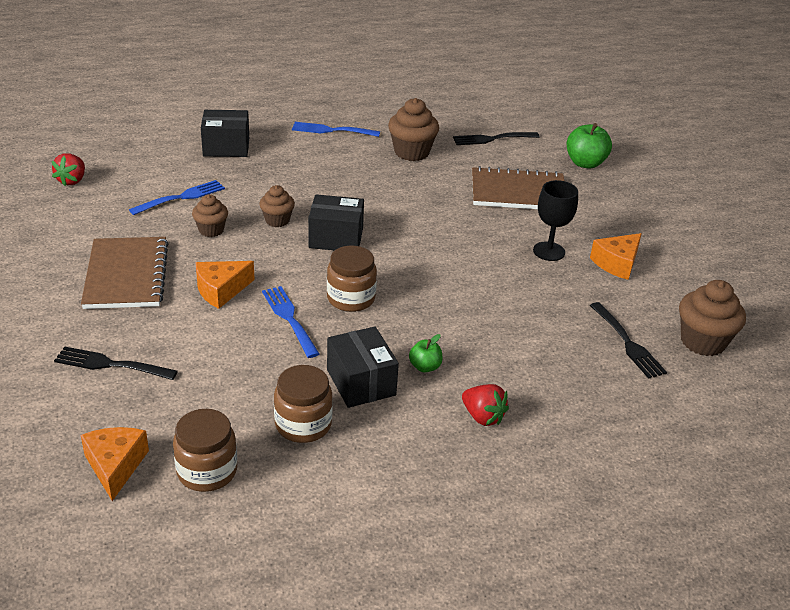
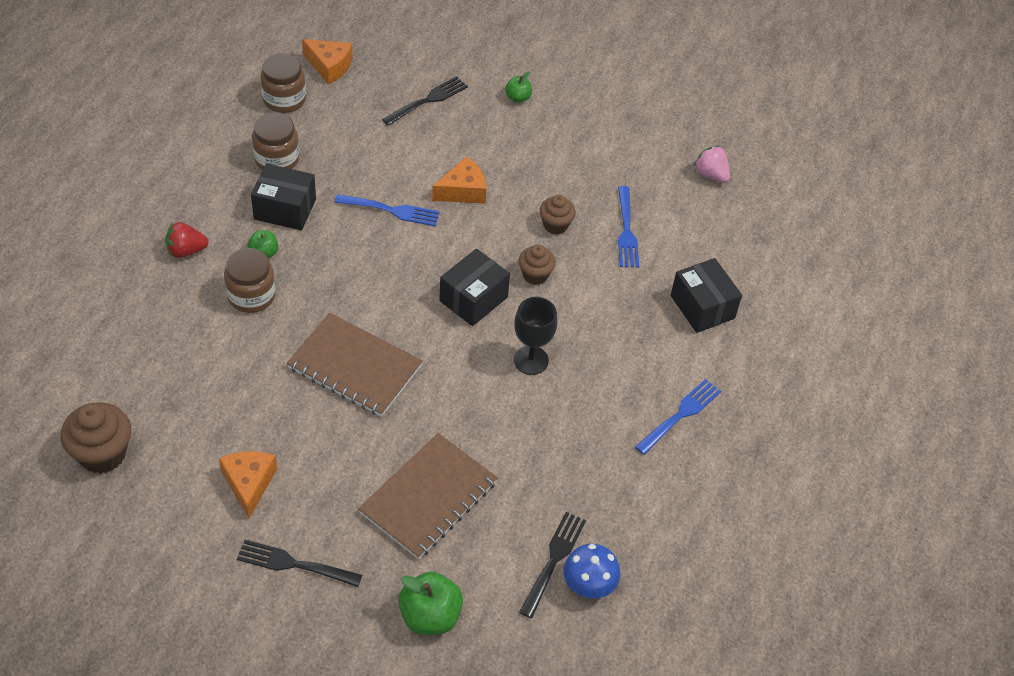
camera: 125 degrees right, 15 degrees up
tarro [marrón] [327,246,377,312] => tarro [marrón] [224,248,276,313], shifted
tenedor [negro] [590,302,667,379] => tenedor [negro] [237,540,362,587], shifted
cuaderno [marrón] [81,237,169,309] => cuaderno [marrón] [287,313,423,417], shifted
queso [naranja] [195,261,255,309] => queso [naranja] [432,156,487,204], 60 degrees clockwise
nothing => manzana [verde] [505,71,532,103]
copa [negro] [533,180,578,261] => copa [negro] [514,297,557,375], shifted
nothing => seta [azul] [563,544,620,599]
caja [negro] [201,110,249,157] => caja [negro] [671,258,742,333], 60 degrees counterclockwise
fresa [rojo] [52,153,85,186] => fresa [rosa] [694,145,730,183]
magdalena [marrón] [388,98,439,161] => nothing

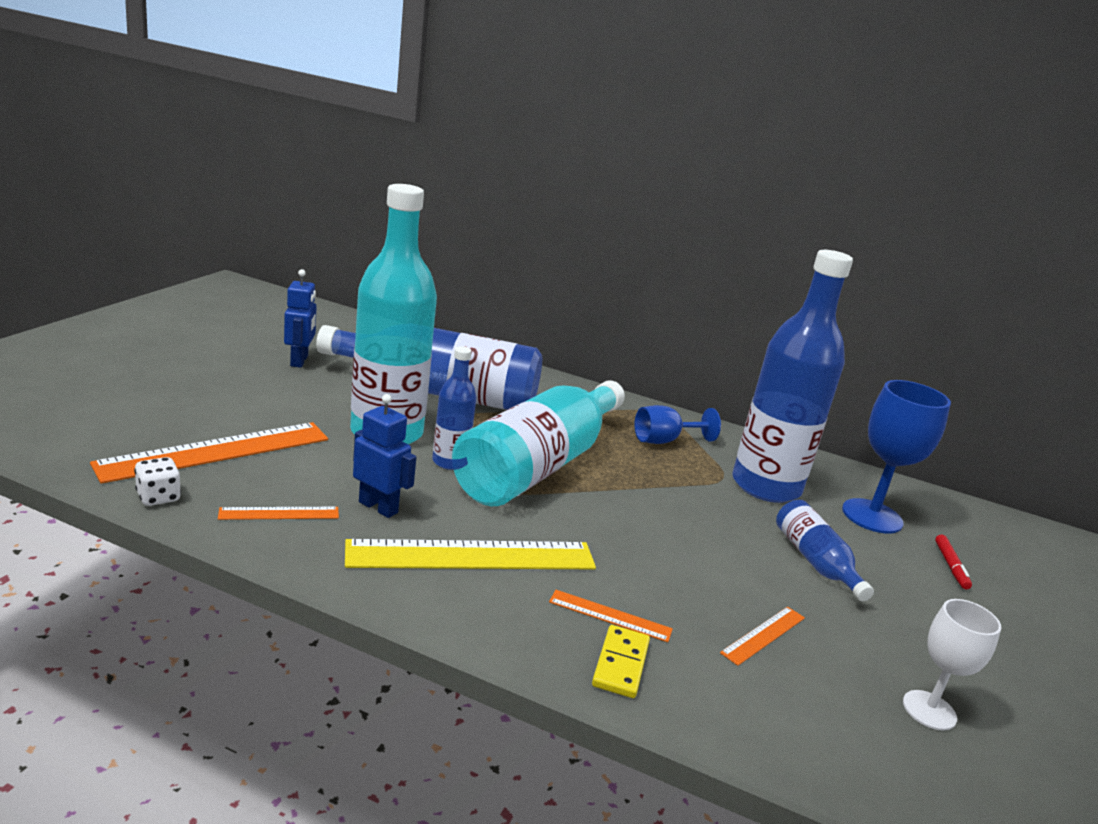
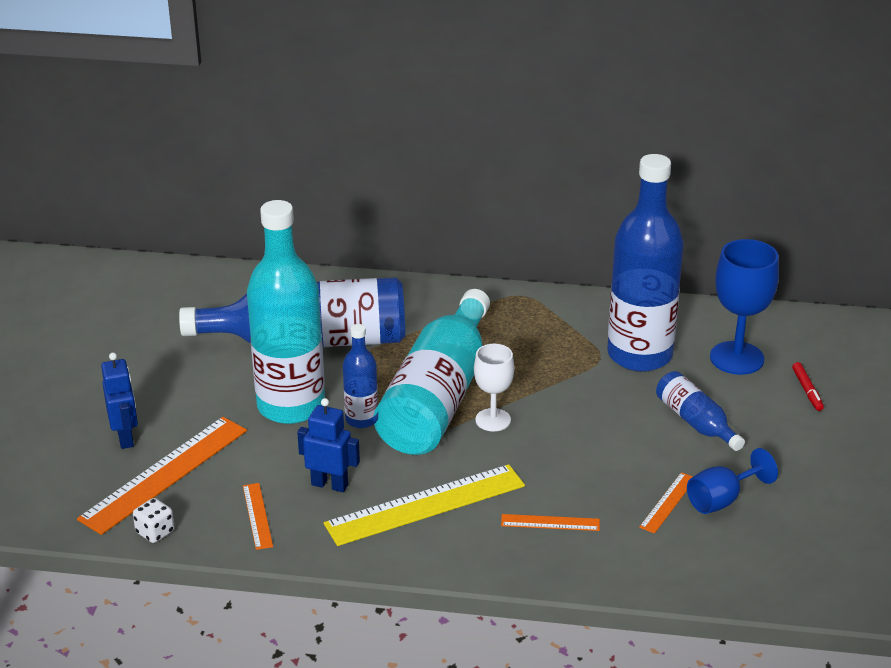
camera: 10 degrees left, 10 degrees up
robot [azul] [284,269,317,368] => robot [azul] [101,353,138,449], shifted
regla [naranja] [218,507,339,520] => regla [naranja] [243,483,273,550], 75 degrees counterclockwise
copa [blanco] [903,599,1001,731] => copa [blanco] [474,344,514,431], shifted
copa [azul] [635,405,721,444] => copa [azul] [687,448,778,514], shifted
ficha de dominó [amarillo] [592,625,650,698] => nothing

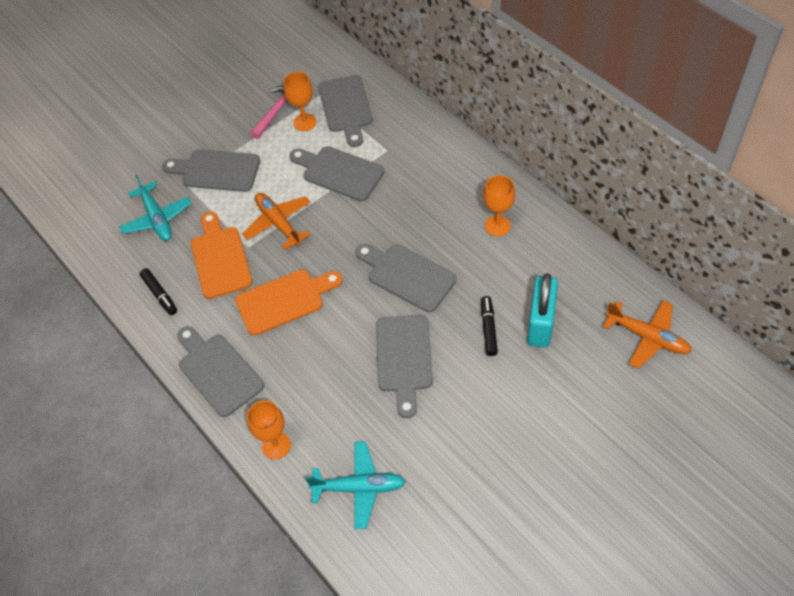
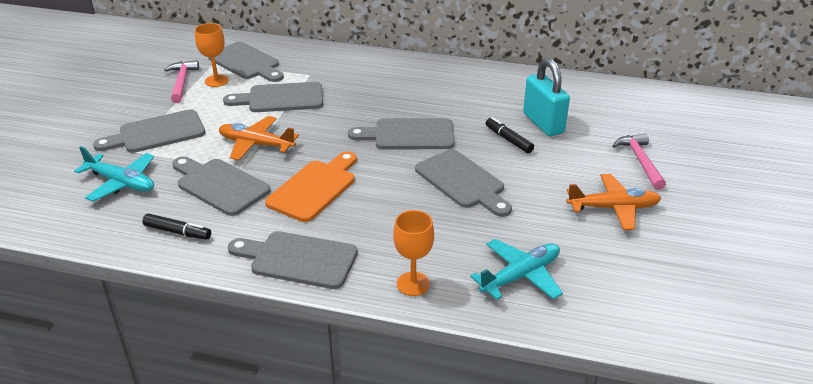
camera: 40 degrees left, 20 degrees down
tabla de cortar [naranja] [191,212,253,299] => tabla de cortar [gris] [172,156,271,216]
avión [naranja] [603,300,692,369] => avión [naranja] [566,174,661,230], shifted
nothing => martillo [rosa] [613,133,666,190]
copa [naranja] [484,175,515,236] => nothing

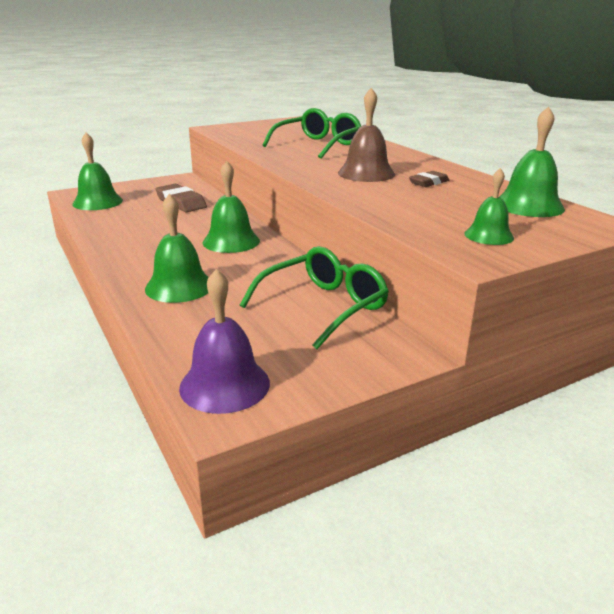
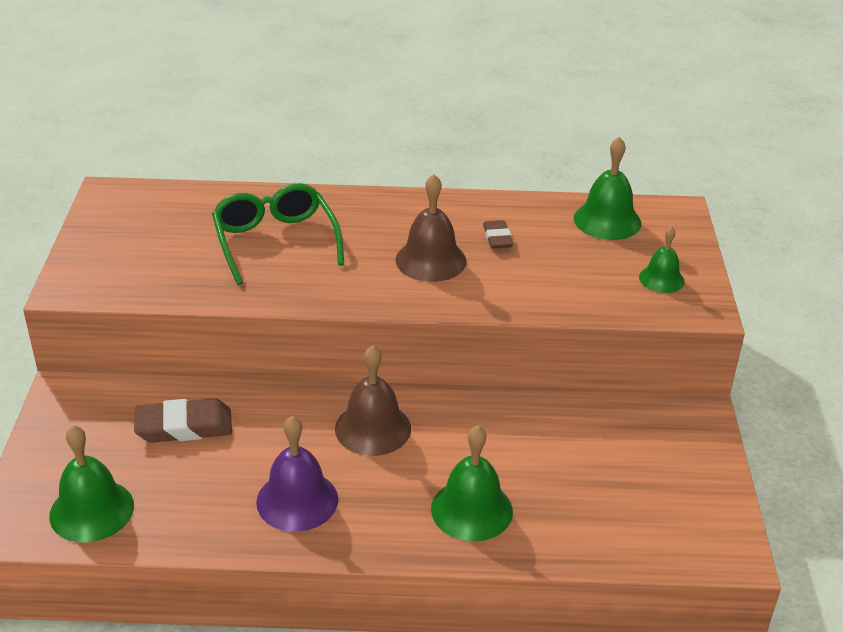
camera: 60 degrees left, 10 degrees up
campana [morado] [179,269,270,414] => campana [morado] [256,416,338,532], shifted
campana [verde] [203,161,260,253] => campana [marrón] [335,345,411,456]
gafas [verde] [240,246,389,349] => nothing

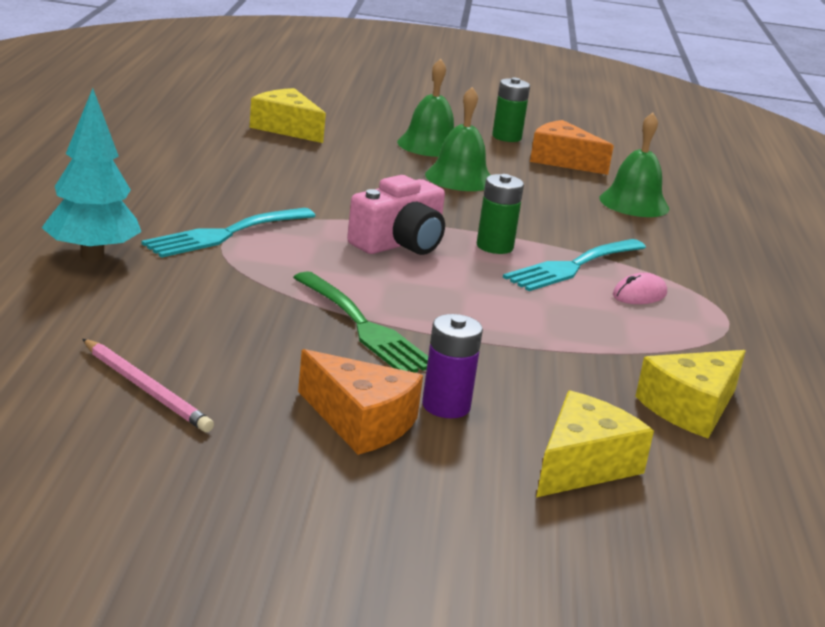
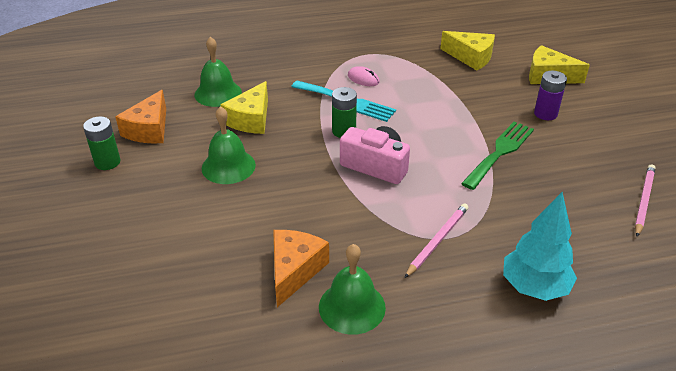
camera: 105 degrees left, 15 degrees up
queso [amarillo] [249,88,326,143] => queso [amarillo] [221,81,268,134], shifted
queso [naranja] [298,349,423,455] => queso [naranja] [273,230,329,307], shifted
campana [verde] [397,59,454,157] => campana [verde] [319,244,386,335], shifted
tenedor [turquesa] [141,208,315,258] => lápiz [rosa] [404,203,469,278]

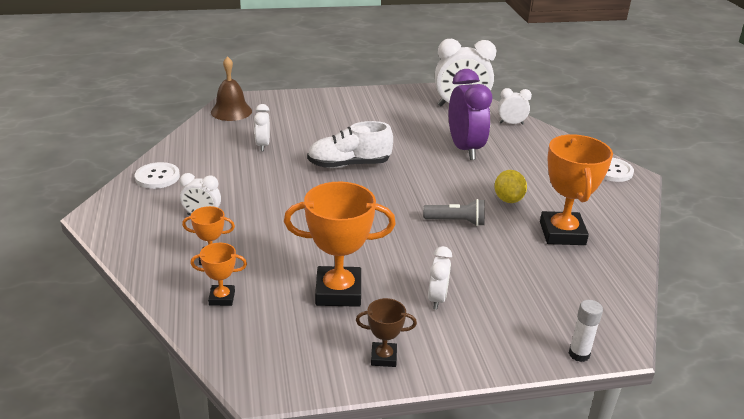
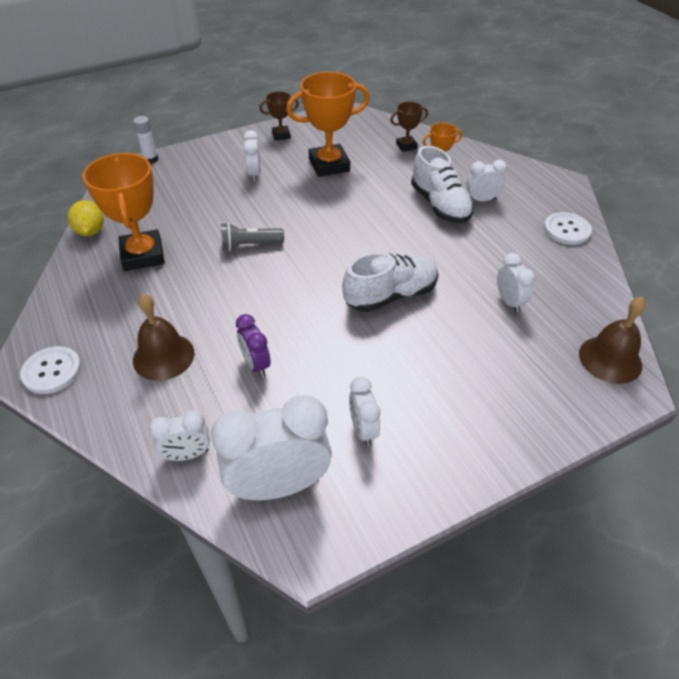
camera: 165 degrees right, 15 degrees up
limón [amarillo] [494,170,527,203] => limón [amarillo] [68,200,104,236], shifted
nothing => campana [marrón] [133,294,195,381]
despertador [morado] [449,69,492,160] => despertador [morado] [236,314,271,377], x0.52
nothing => despertador [blanco] [349,377,380,446]
trofeo [naranja] [190,243,247,306] => trofeo [marrón] [390,102,428,152]
nothing => zapato [blanco] [411,146,474,223]

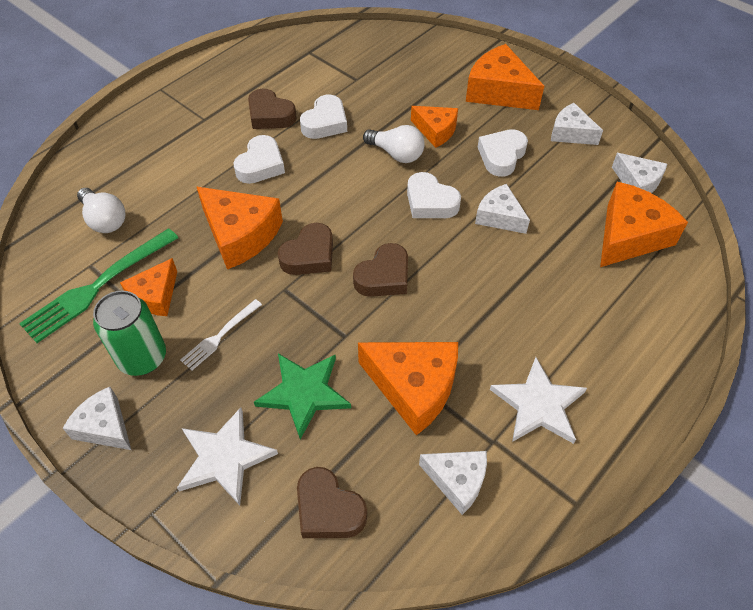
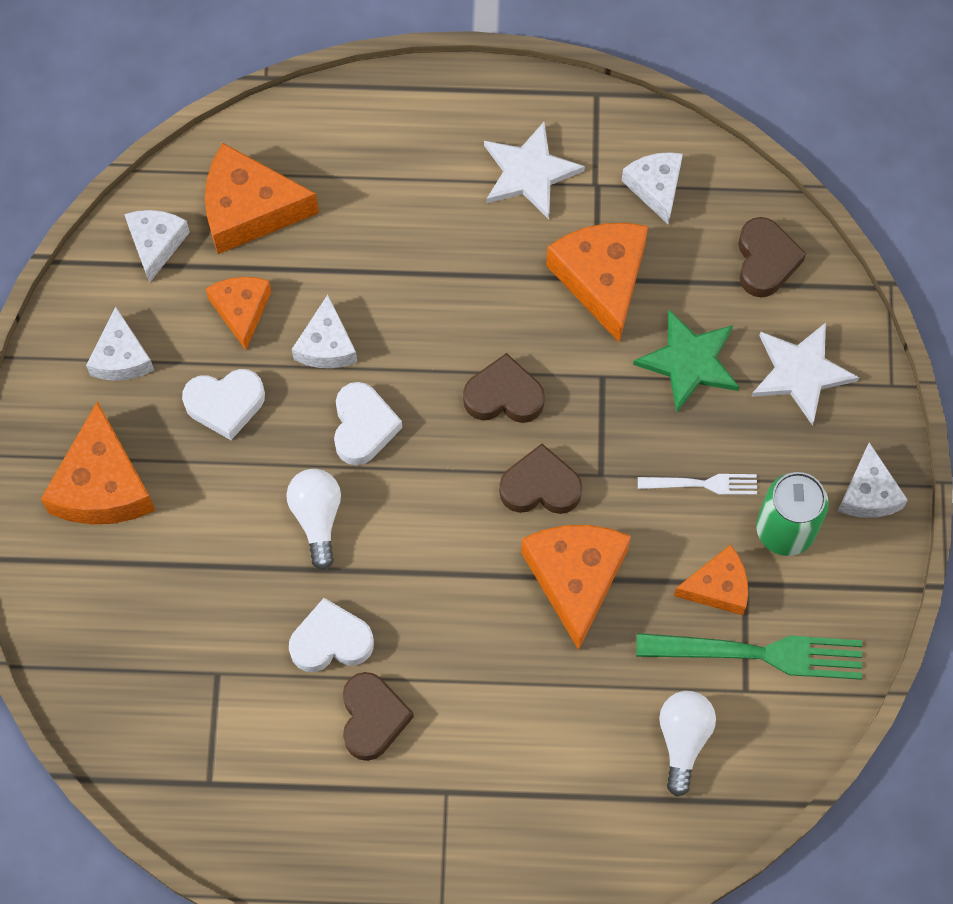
camera: 130 degrees left, 15 degrees up
queso [naranja] [411,106,458,148] => queso [naranja] [206,277,271,350], shifted
corazón [blanco] [233,135,285,184] => nothing

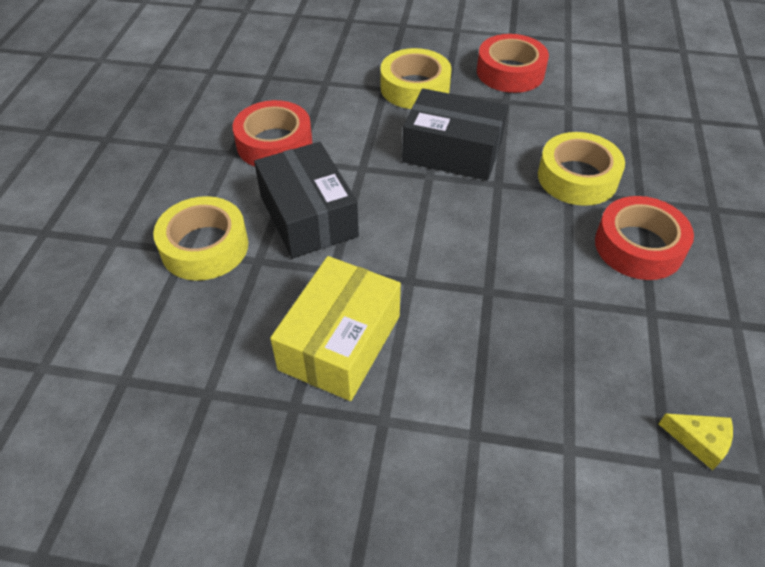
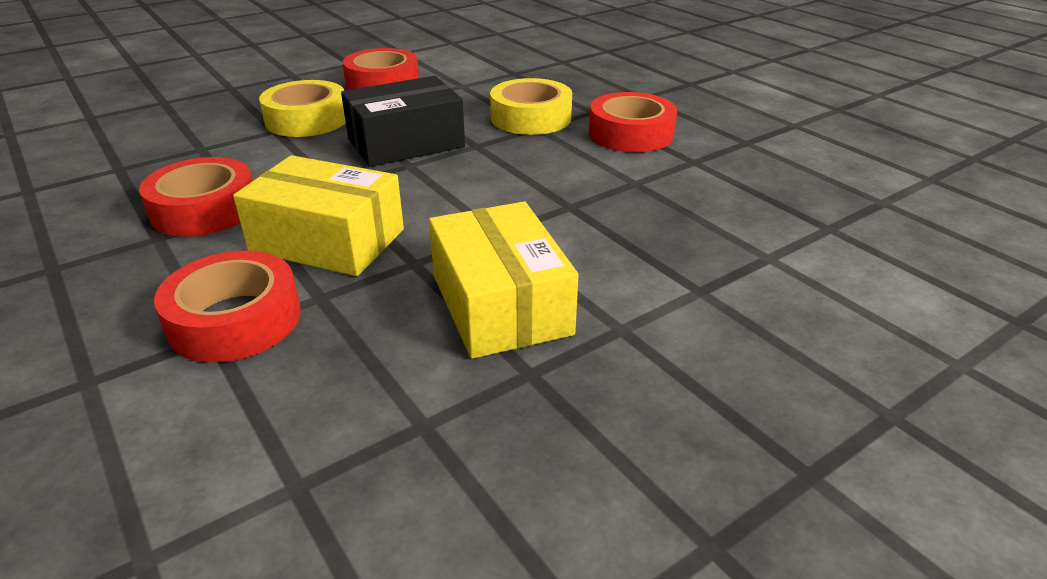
camera: 45 degrees left, 15 degrees down
cinta adhesiva [amarillo] [153,196,248,281] => cinta adhesiva [rojo] [154,250,301,363]
caja [negro] [254,142,359,259] => caja [amarillo] [233,155,404,276]
queso [amarillo] [659,413,733,470] => nothing

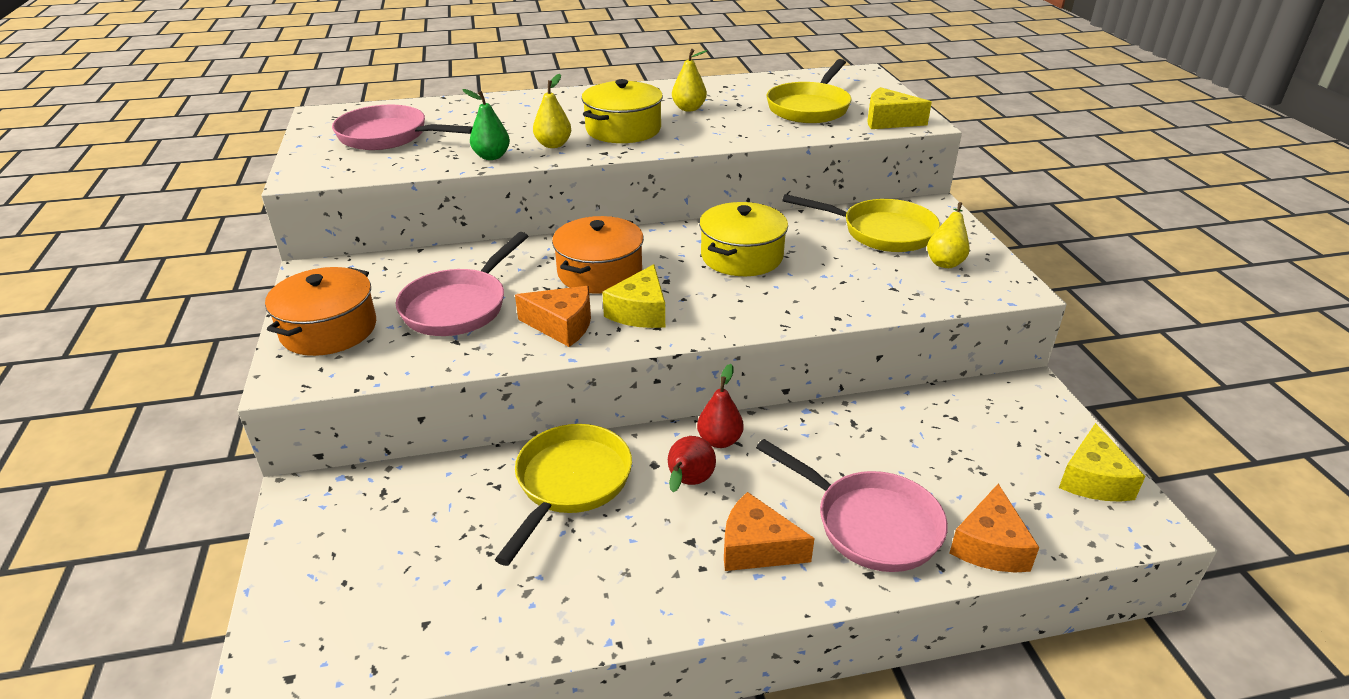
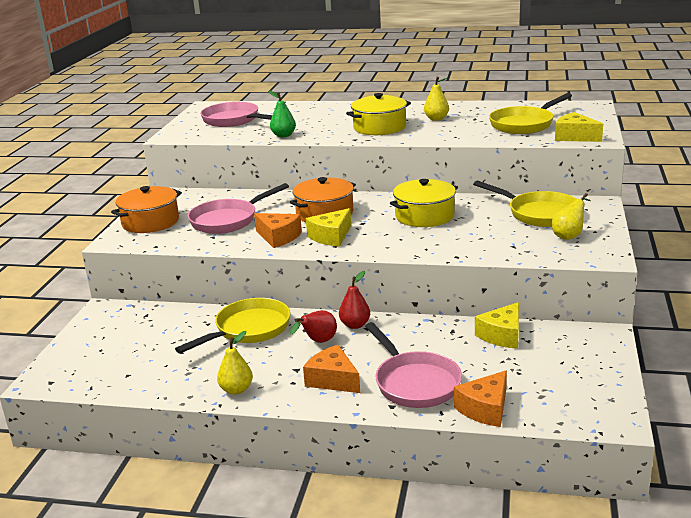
camera: 25 degrees right, 10 degrees down
pera [amarillo] [533,74,571,148] => pera [amarillo] [217,331,253,395], shifted
queso [amarillo] [1059,423,1146,502] => queso [amarillo] [475,302,519,349], shifted

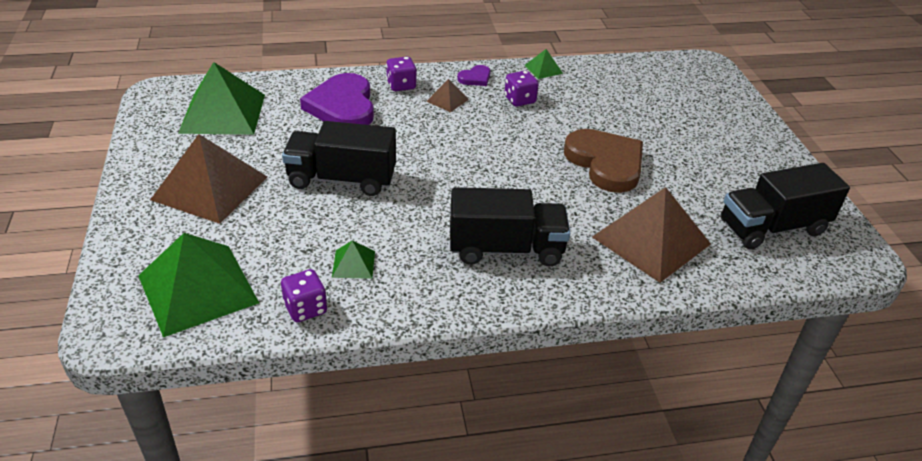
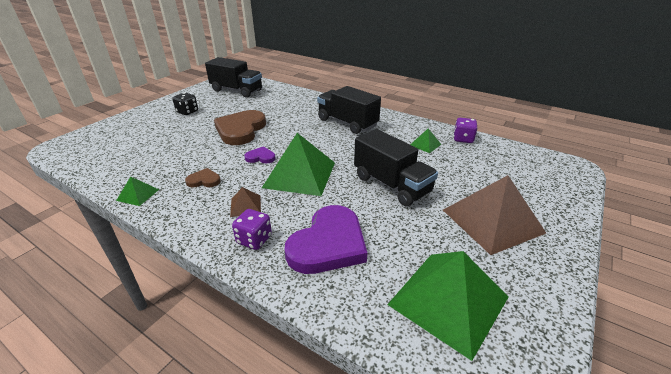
camera: 135 degrees left, 5 degrees down
nothing => dado [negro] [173,93,198,115]
dado [morado] [504,71,539,107] => corazón [marrón] [185,168,221,188]
corazón [morado] [457,65,491,86] => corazón [morado] [244,146,276,163], shifted
pirámide [verde] [138,233,259,337] => pirámide [verde] [262,133,335,196], shifted
pirámide [marrón] [592,187,711,283] => nothing

